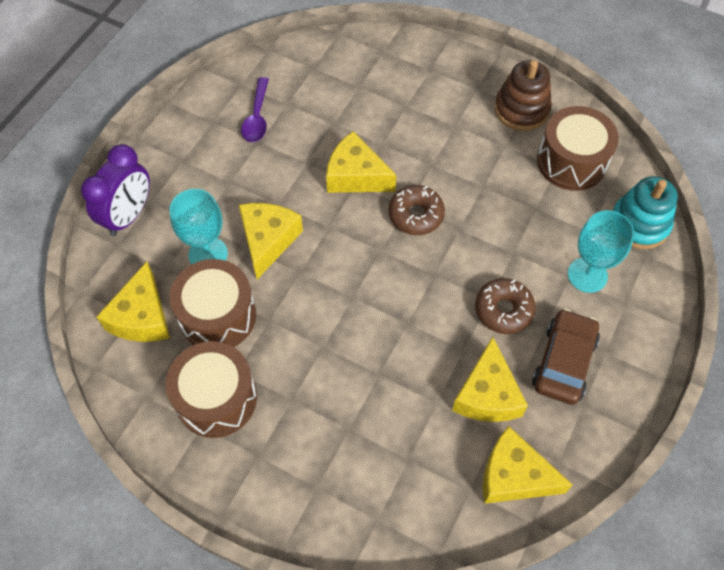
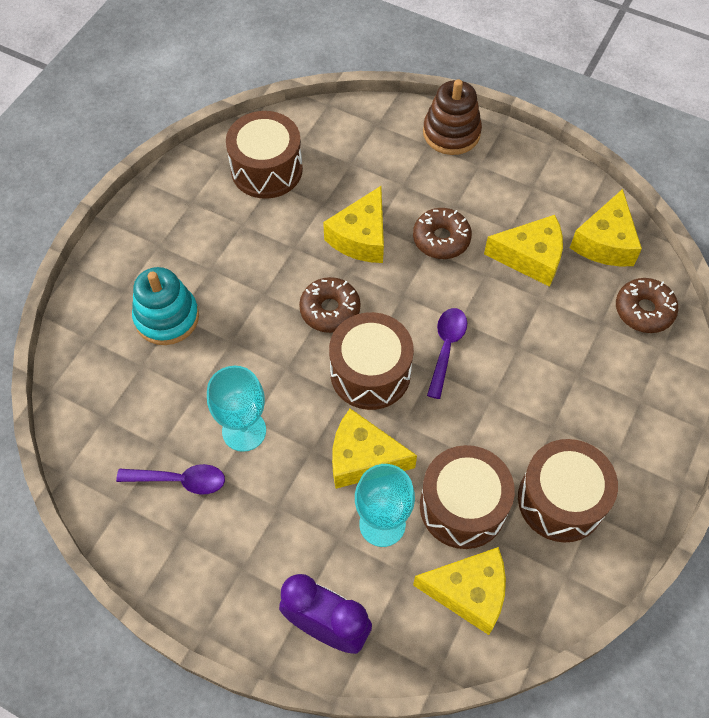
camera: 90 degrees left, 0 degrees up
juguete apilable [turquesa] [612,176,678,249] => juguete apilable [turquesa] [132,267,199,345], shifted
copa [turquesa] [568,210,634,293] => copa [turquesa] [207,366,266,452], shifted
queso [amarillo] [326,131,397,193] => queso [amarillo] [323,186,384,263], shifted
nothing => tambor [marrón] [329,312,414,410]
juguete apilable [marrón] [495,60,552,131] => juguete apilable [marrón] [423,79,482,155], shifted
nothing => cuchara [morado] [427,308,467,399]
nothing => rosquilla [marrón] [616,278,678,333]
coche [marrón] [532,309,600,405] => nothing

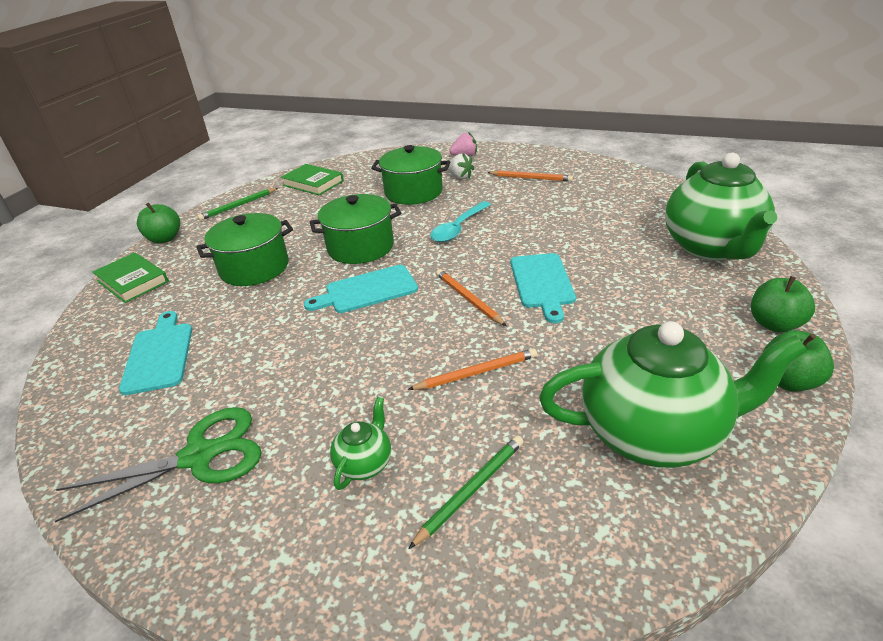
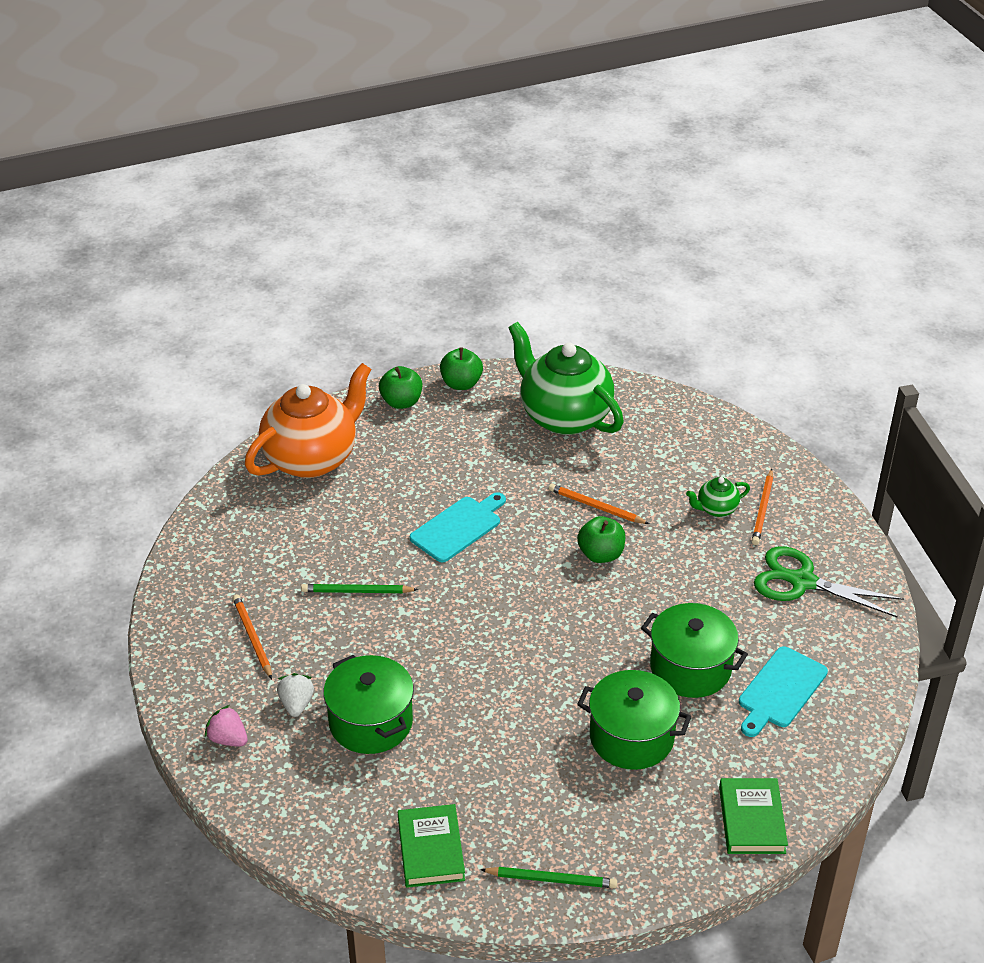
camera: 135 degrees left, 5 degrees up
tetera [verde] [665,153,777,261] => tetera [naranja] [245,363,372,478]
lápiz [verde] [408,436,524,549] => lápiz [verde] [301,584,419,593], shifted
manzana [verde] [137,203,180,244] => manzana [verde] [577,516,625,563], shifted
olla [verde] [310,194,401,264] => olla [verde] [641,603,748,698], shifted
lápiz [naranja] [436,269,507,326] => lápiz [naranja] [752,469,773,545], shifted
tabla de cortar [turquesa] [304,265,418,313] => nothing
cuchara [turquesa] [430,201,491,242] => nothing

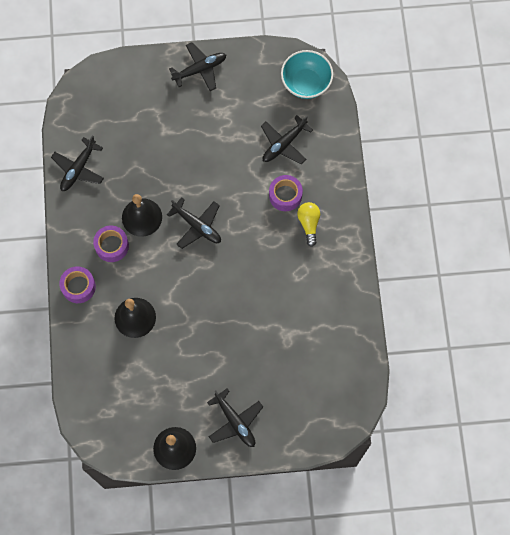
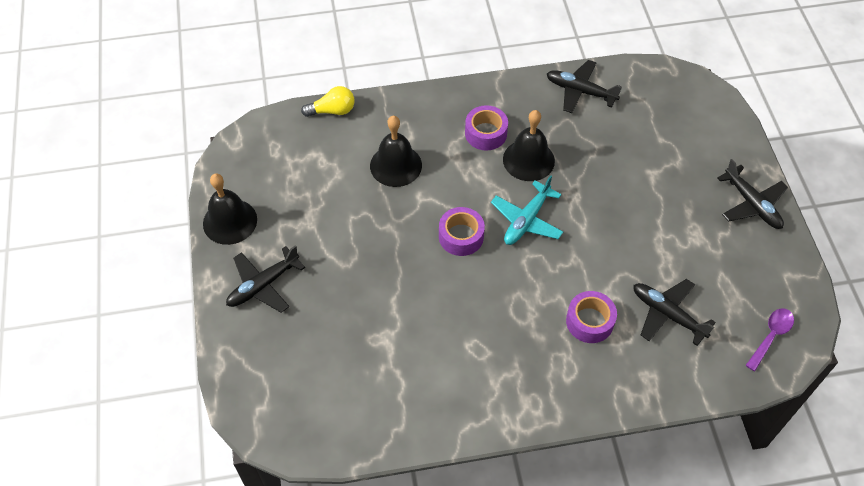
camera: 85 degrees right, 15 degrees down
bombilla [amarillo] [297,202,320,247] => bombilla [amarillo] [301,86,355,117], shifted
cinta adhesiva [morado] [59,266,96,303] => cinta adhesiva [morado] [439,207,485,256], shifted
avión [negro] [167,197,221,249] => avión [turquesa] [491,175,563,245]
cuenco [turquesa] [281,50,333,99] => cuchara [morado] [745,308,794,371]

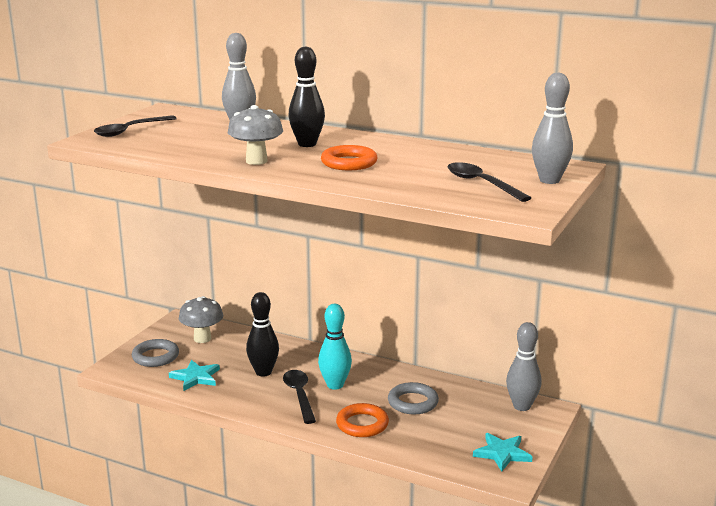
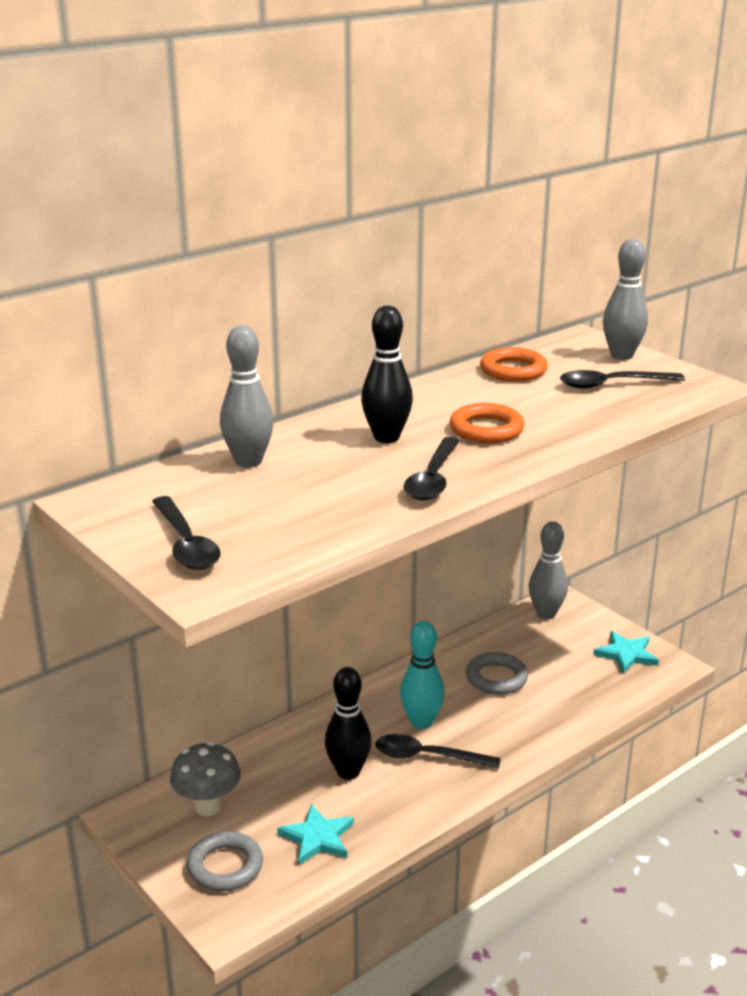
camera: 65 degrees left, 5 degrees up
seta [gris] [228,105,283,165] => cuchara [negro] [404,437,460,500]
anillo [naranja] [336,403,389,437] => anillo [naranja] [480,347,548,382], shifted

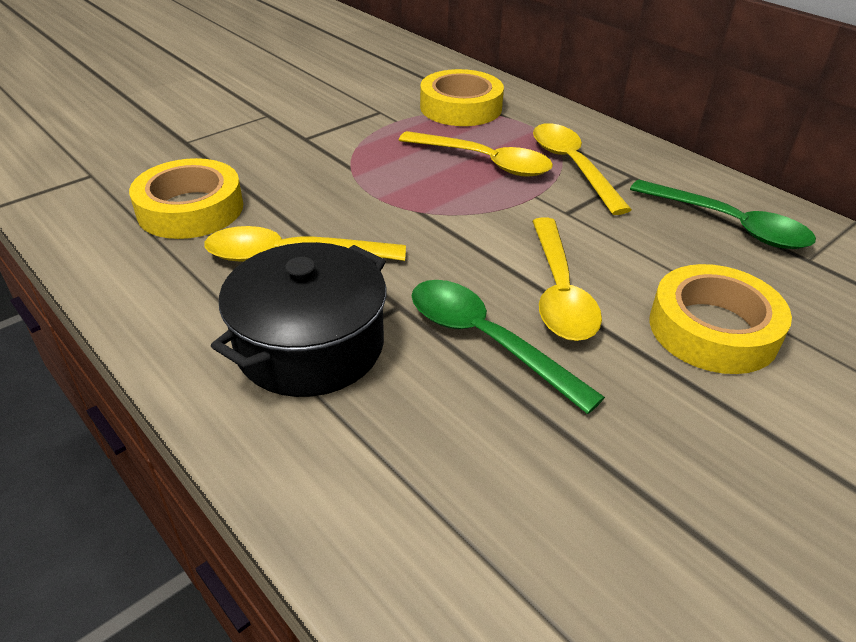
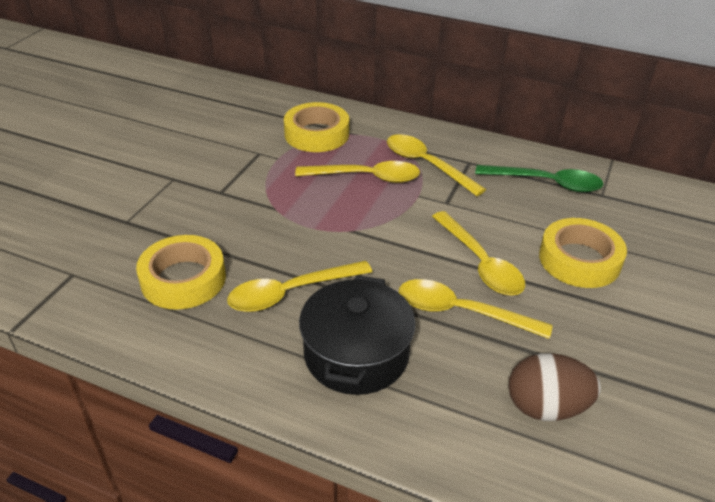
camera: 25 degrees left, 0 degrees up
cuchara [verde] [412,280,605,414] => cuchara [amarillo] [399,279,553,339]
nothing => huevo [marrón] [509,353,601,421]

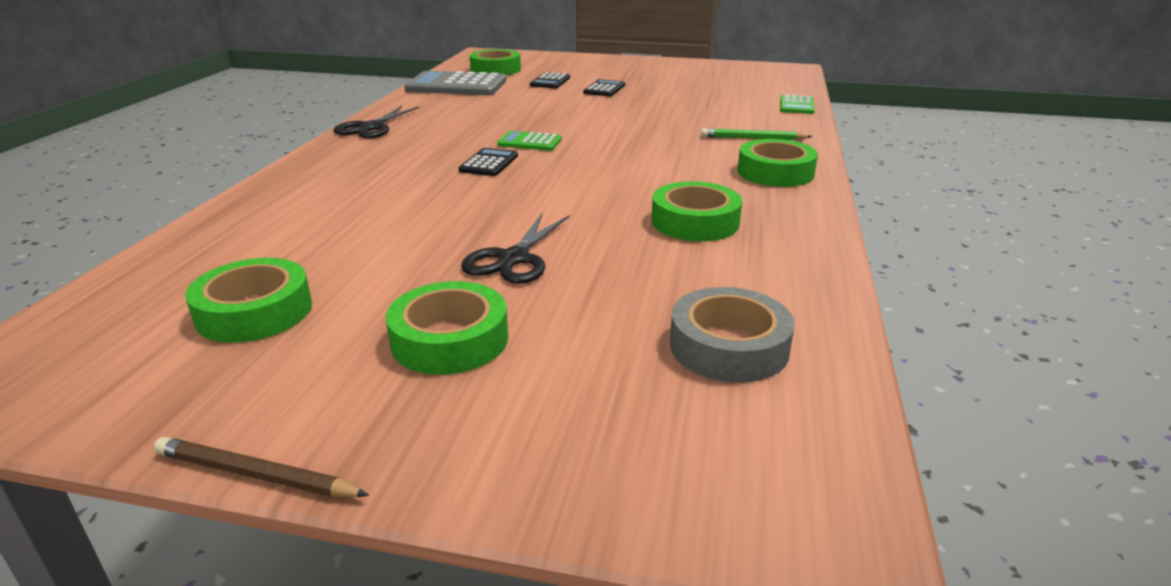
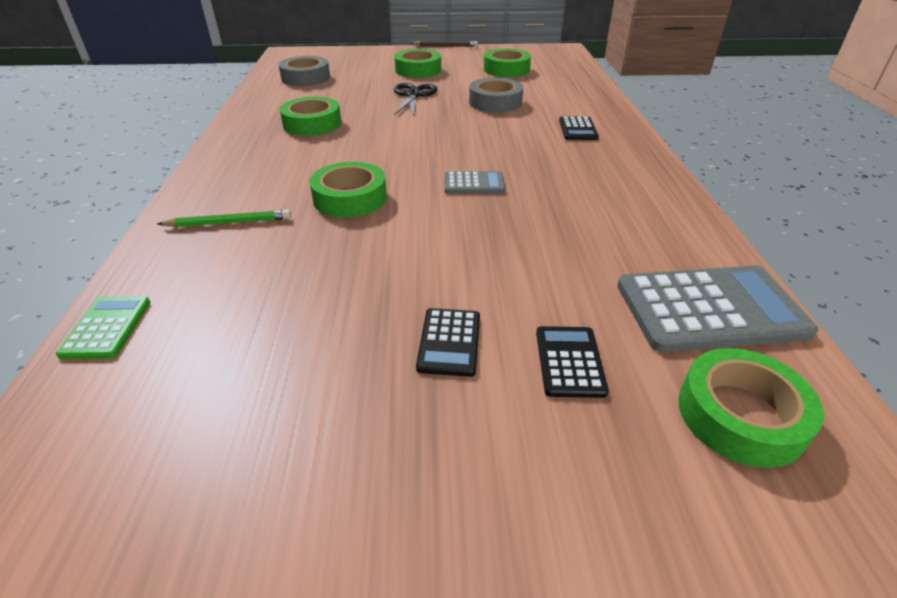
camera: 165 degrees right, 10 degrees up
cinta adhesiva [verde] [738,139,818,187] => cinta adhesiva [verde] [309,162,387,218], shifted
calculadora [verde] [497,131,562,151] => calculadora [gris] [444,171,505,194]
nothing => cinta adhesiva [gris] [469,78,523,113]
calculadora [negro] [459,148,518,176] => calculadora [negro] [559,116,599,140], shifted
tijeras [negro] [333,106,419,138] => nothing

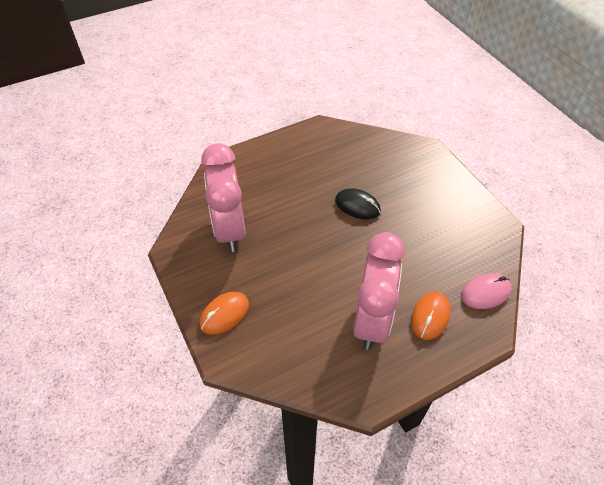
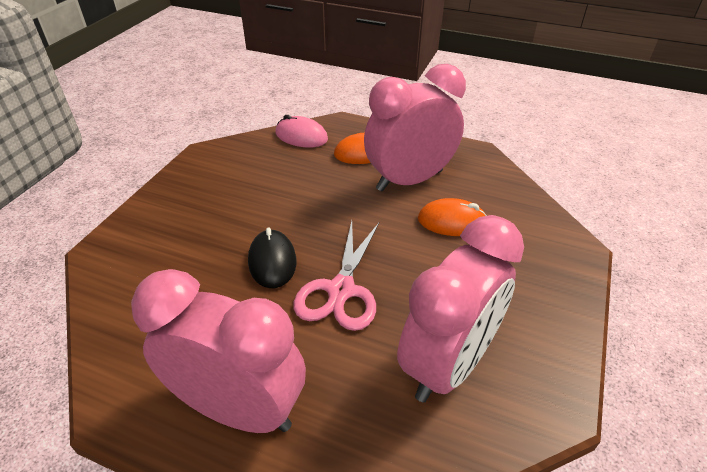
camera: 130 degrees left, 10 degrees down
nothing => despertador [rosa] [131,269,306,433]
nothing => tijeras [rosa] [294,221,379,331]
ratón [naranja] [200,292,249,335] => ratón [naranja] [418,198,487,236], shifted

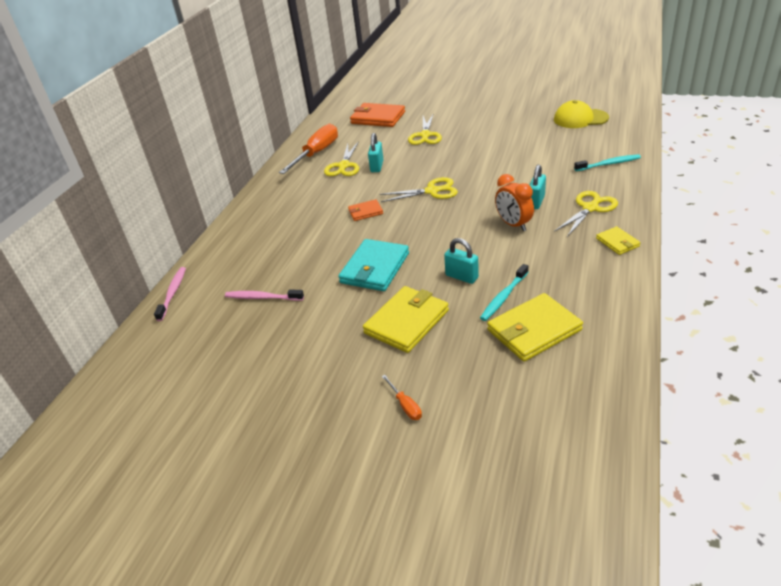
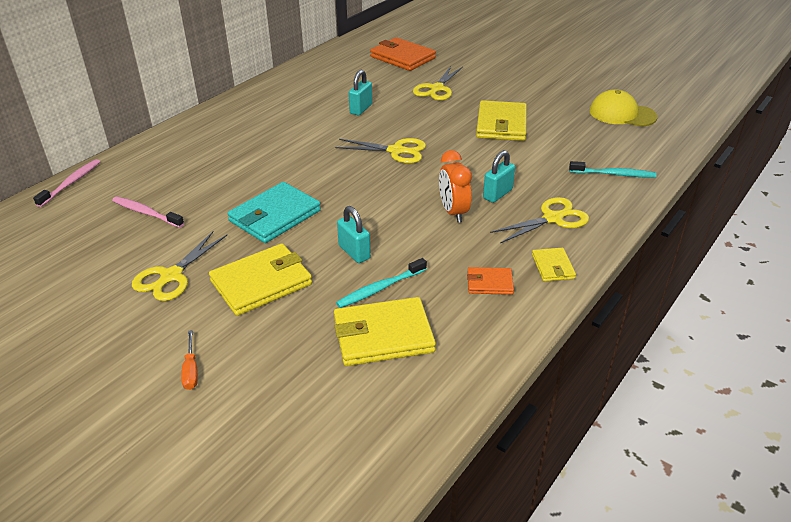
camera: 15 degrees right, 0 degrees up
tijeras [amarillo] [324,141,359,176] => tijeras [amarillo] [132,231,227,301], shifted
cartera [naranja] [348,199,383,221] => cartera [naranja] [467,267,514,295], shifted
nothing => cartera [amarillo] [476,100,527,141]
destornillador [naranja] [279,124,338,174] => nothing

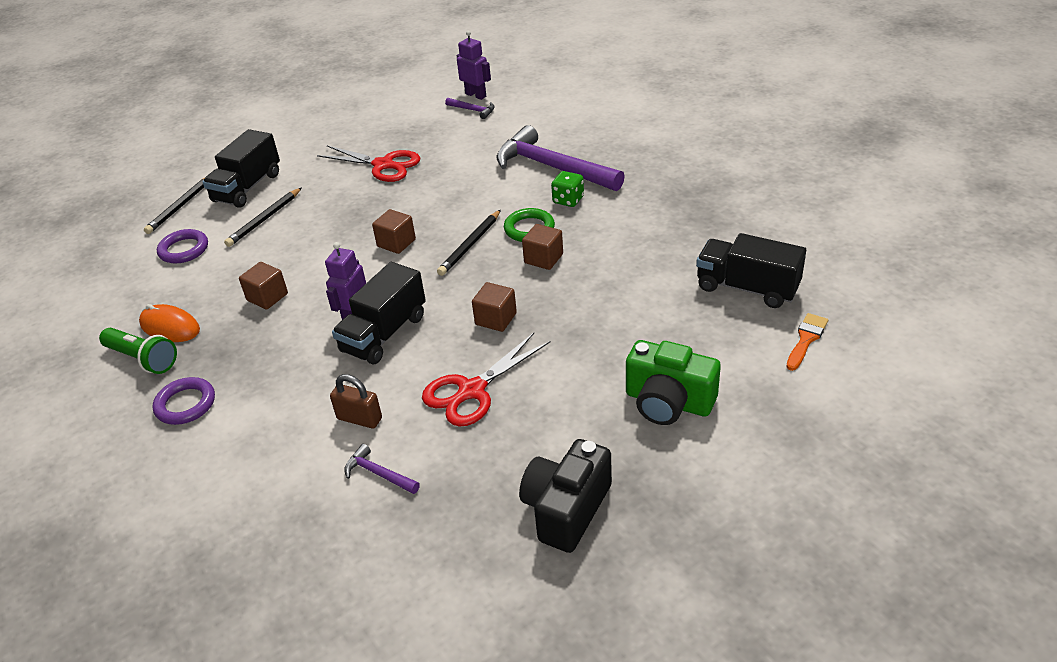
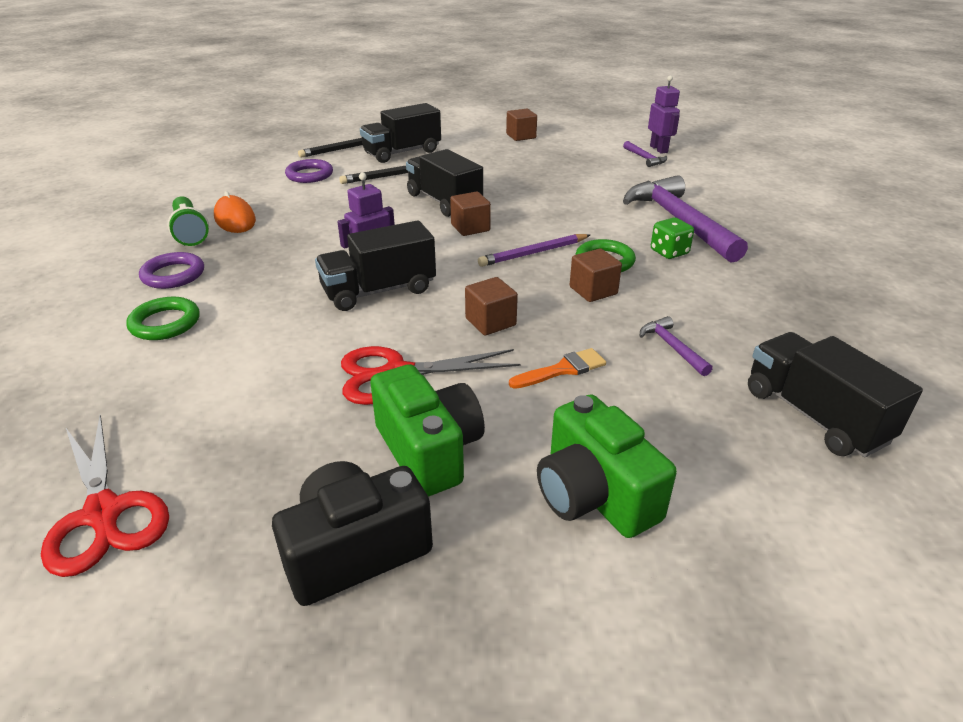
camera: 30 degrees right, 5 degrees down
tijeras [rojo] [317,145,420,182] => tijeras [rojo] [41,415,169,577], shifted
nothing => anillo [verde] [126,297,199,340]
nothing => cámara [verde] [370,364,485,497]
nothing => camión [negro] [406,149,483,217]
lápiz [negro] [437,210,501,276] => lápiz [morado] [478,234,590,267]
cubo [marrón] [239,262,288,310] => cubo [marrón] [506,109,537,141], shifted
pincel [naranja] [786,313,828,371] => pincel [naranja] [509,348,606,389], shifted
martillo [morado] [344,444,420,494] => martillo [morado] [640,316,713,376], shifted
candado [marrón] [330,374,382,429] => nothing

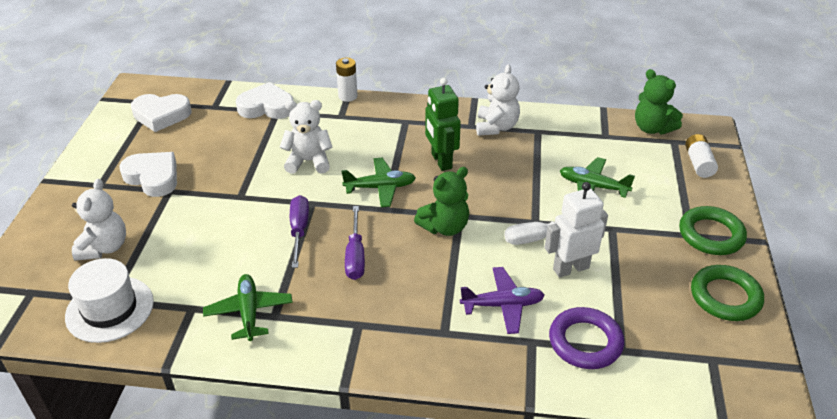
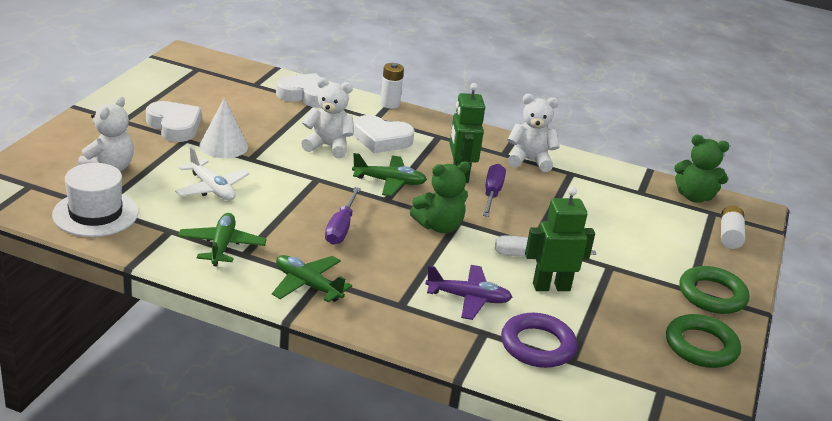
camera: 10 degrees right, 10 degrees down
nothing => avión [blanco] [175,147,250,201]
nothing => cono [blanco] [199,97,248,158]
avión [verde] [560,157,635,198] => avión [verde] [272,255,352,302], shifted
corazón [blanco] [131,94,191,132] => corazón [blanco] [354,115,415,153], shifted
destornillador [morado] [290,195,309,268] => destornillador [morado] [483,164,506,217], shifted
osito [blanco] [476,64,520,136] => osito [blanco] [507,94,560,172], 105 degrees counterclockwise
robot [blanco] [545,182,608,278] => robot [verde] [525,187,595,291]
osito [verde] [635,69,683,134] => osito [verde] [674,135,730,203], 45 degrees counterclockwise

